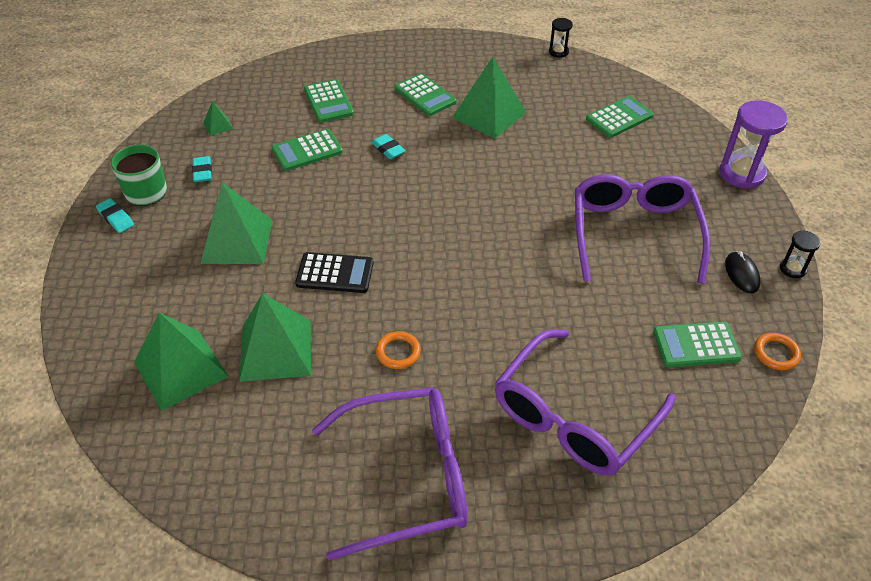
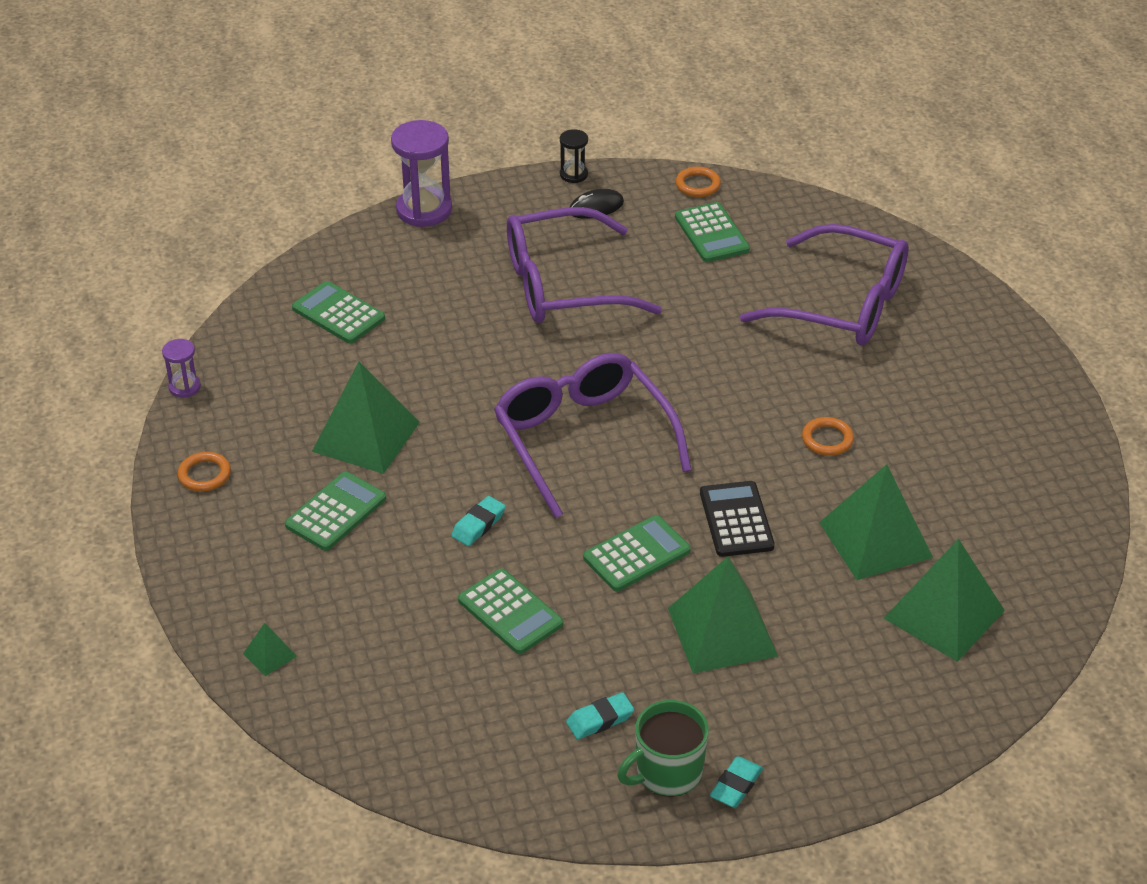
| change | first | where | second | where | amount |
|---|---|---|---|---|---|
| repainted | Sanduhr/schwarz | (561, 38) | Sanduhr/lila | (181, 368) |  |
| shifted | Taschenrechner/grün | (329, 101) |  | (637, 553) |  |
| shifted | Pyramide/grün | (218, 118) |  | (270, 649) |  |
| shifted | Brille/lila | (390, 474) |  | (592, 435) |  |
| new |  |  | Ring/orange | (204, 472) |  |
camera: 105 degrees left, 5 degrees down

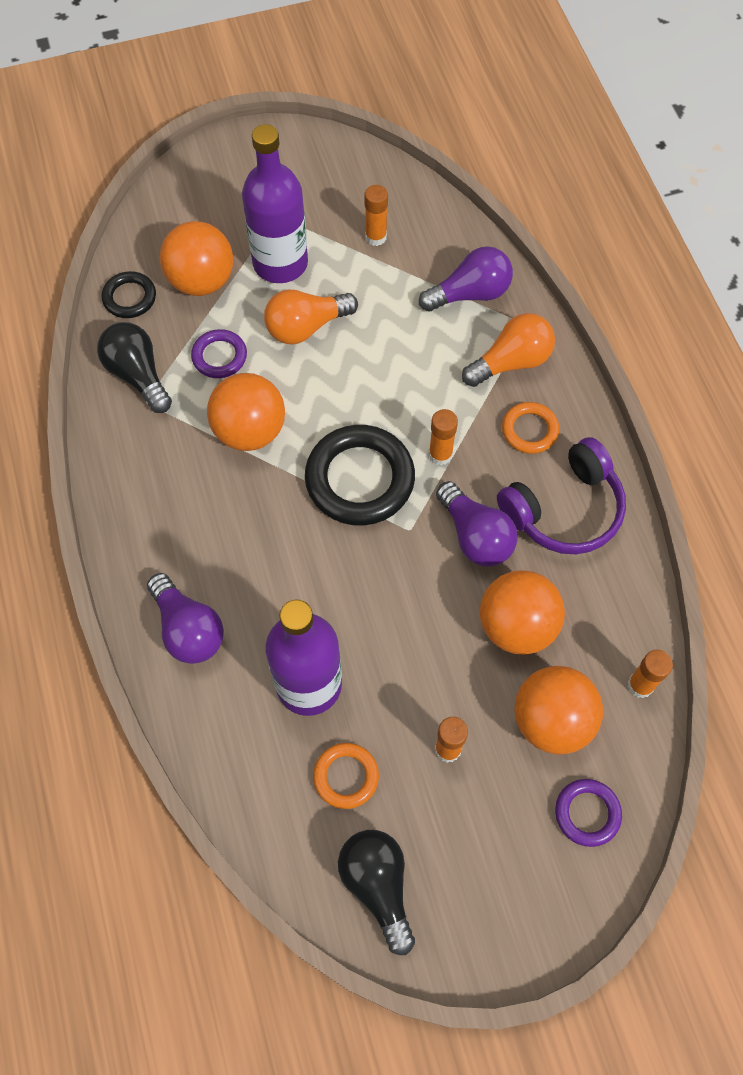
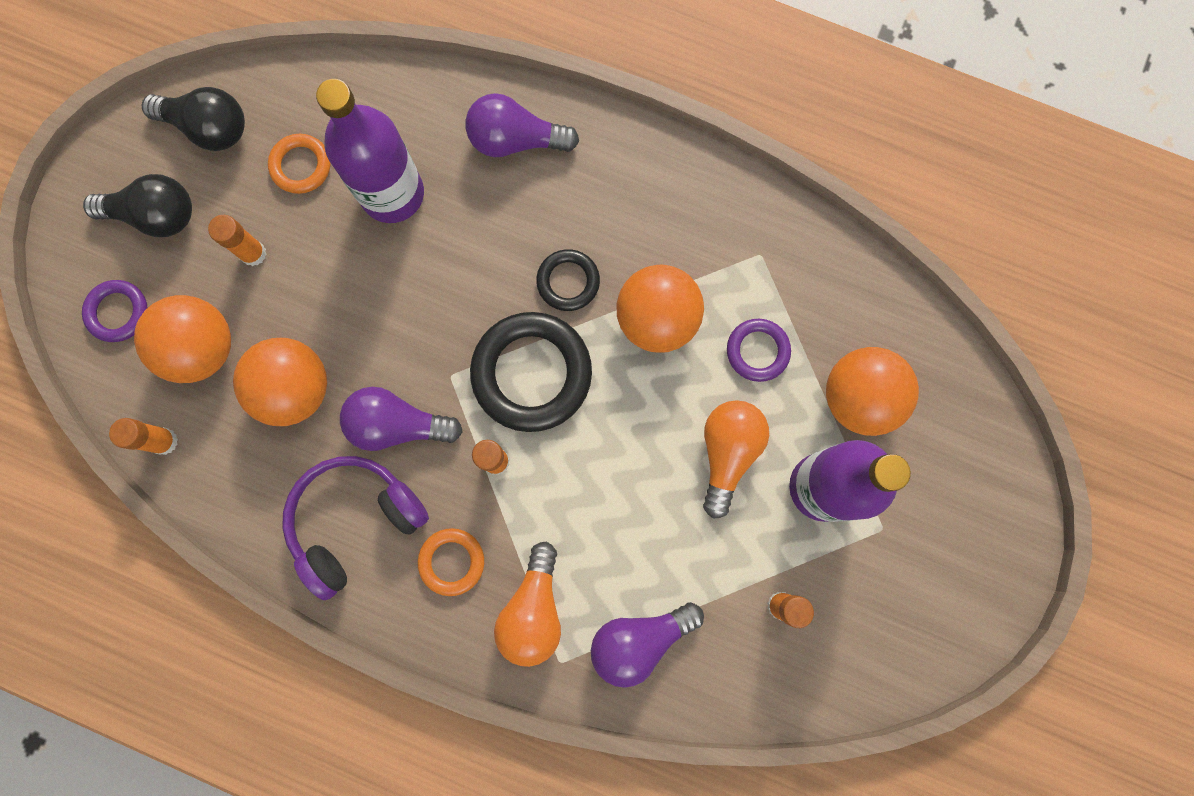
| change | first | where | second | where | amount |
|---|---|---|---|---|---|
| rotated | Glühbirne/lila | (466, 279) |  | (647, 645) | 45 degrees clockwise |
| shifted | Ring/schwarz | (129, 294) |  | (568, 280) |  |
| shifted | Glühbirne/schwarz | (134, 367) |  | (137, 205) |  |
| rotated | Kopfhörer/lila | (561, 495) |  | (355, 528) | 45 degrees clockwise |
camera: 130 degrees right, 15 degrees up

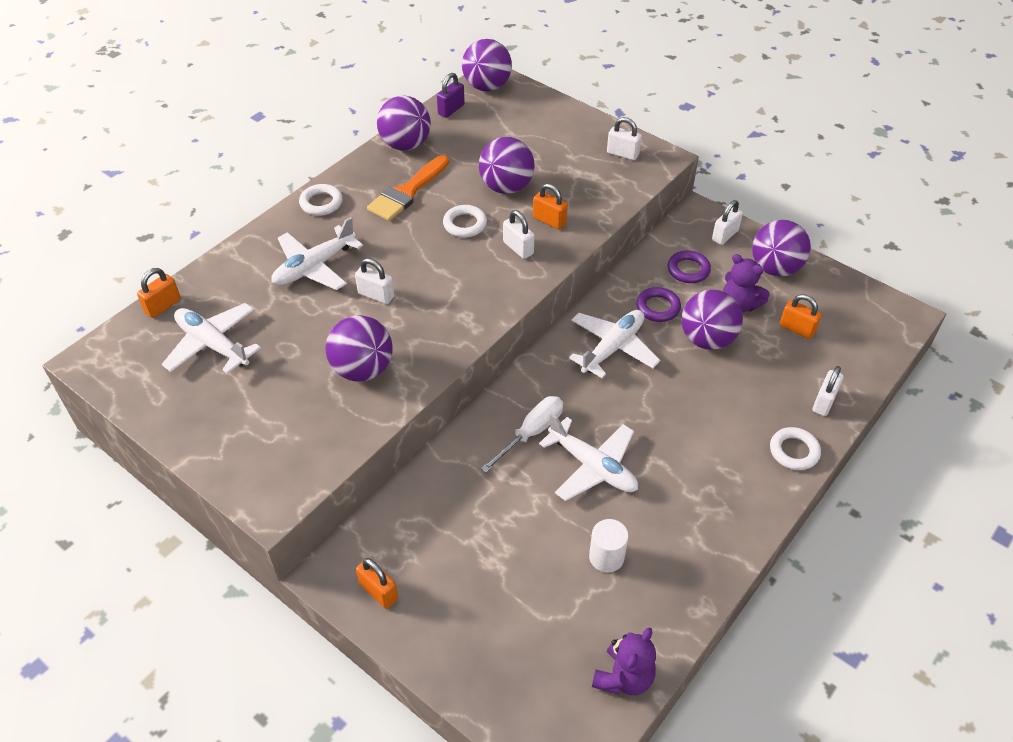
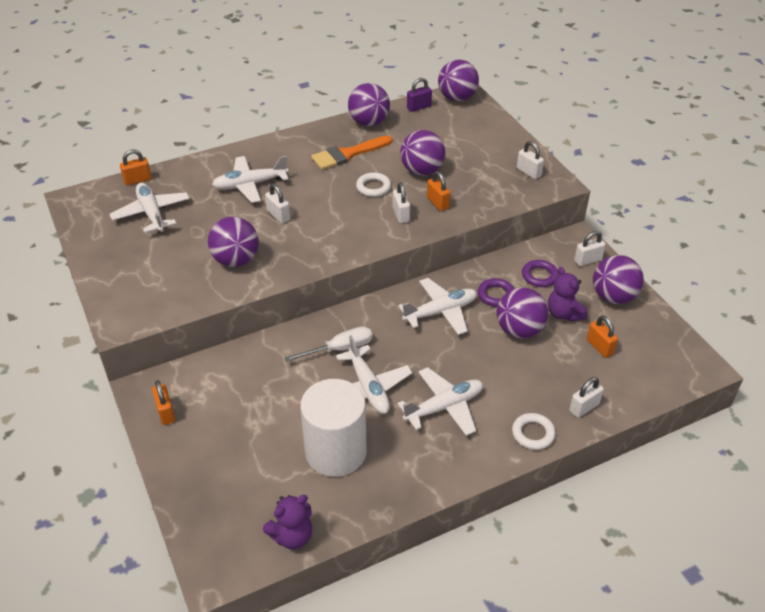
| change | first | where | second | where | amount |
|---|---|---|---|---|---|
| gone | Ring/weiß | (321, 200) |  |  |  |
| scaled | Vollzylinder/weiß | (609, 546) |  | (333, 428) | x2.14 |
| new |  |  | Flugzeug/weiß | (440, 401) |  |
camera: 25 degrees right, 5 degrees down

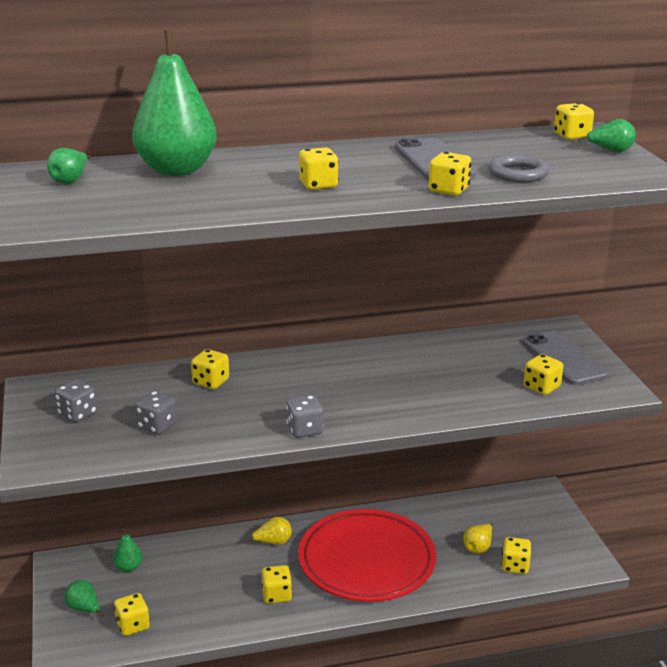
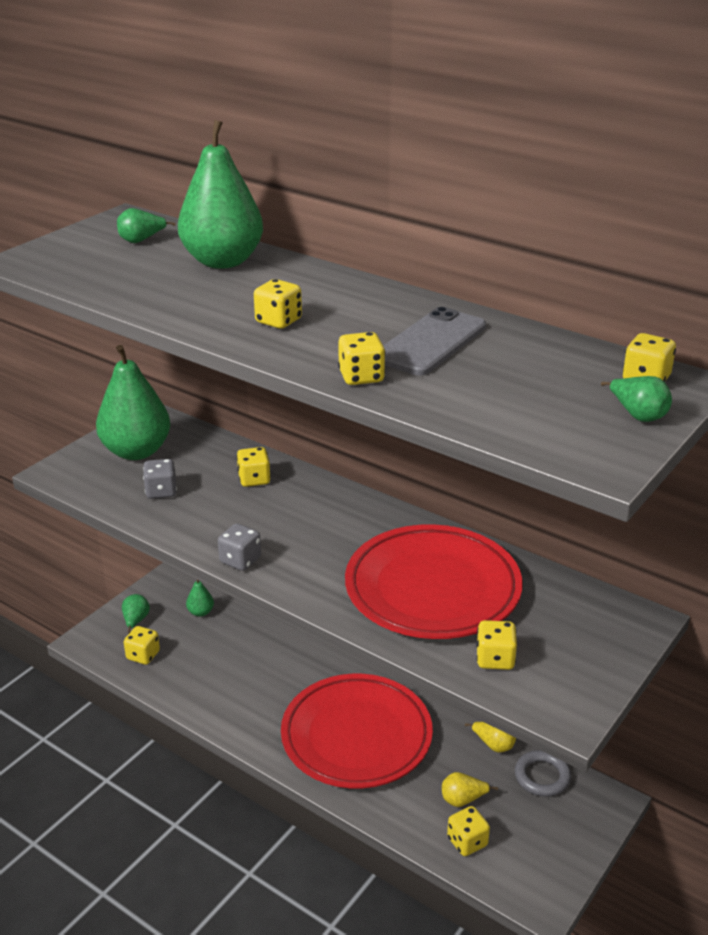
| change | first | where | second | where | amount |
|---|---|---|---|---|---|
| shifted | Ring/grau | (518, 168) |  | (543, 773) |  |
| gone | Handy/grau | (566, 358) |  |  |  |
| swapped | Spielwürfel/grau | (76, 400) | Birne/grün | (133, 402) |  |
| shifted | Birne/gelb | (268, 531) |  | (490, 737) |  |
| gone | Spielwürfel/gelb | (277, 584) |  |  |  |
| new |  |  | Teller/rot | (434, 581) |  |
camera: 50 degrees right, 5 degrees up

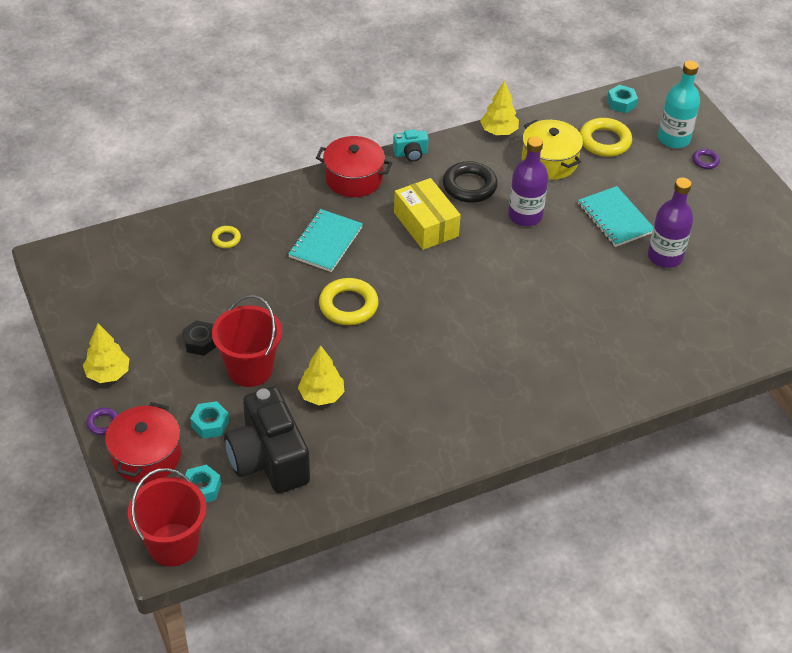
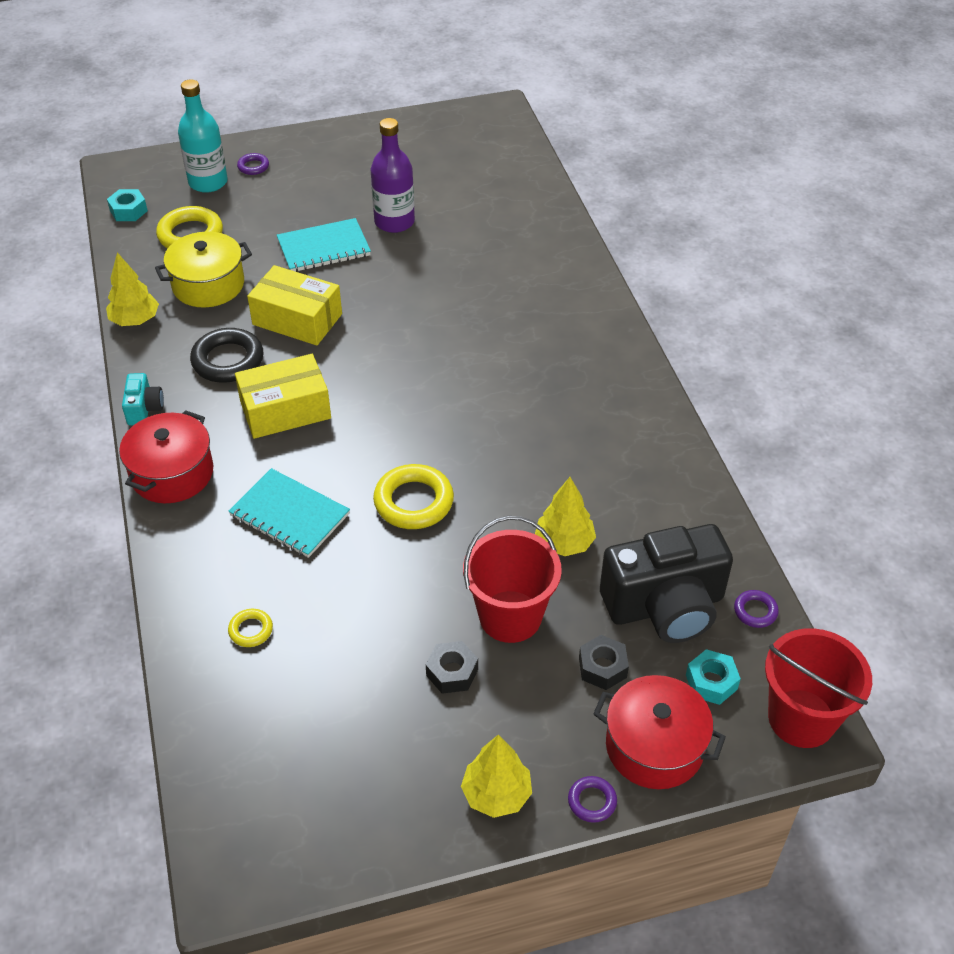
| change | first | where | second | where | amount |
|---|---|---|---|---|---|
| swapped | Flasche/lila | (528, 181) | Schachtel/gelb | (294, 305) |  |
| repainted | Sechskantmutter/türkis | (209, 420) | Sechskantmutter/schwarz | (604, 662) |  |
| new |  |  | Ring/lila | (756, 609) |  |
camera: 80 degrees left, 0 degrees up

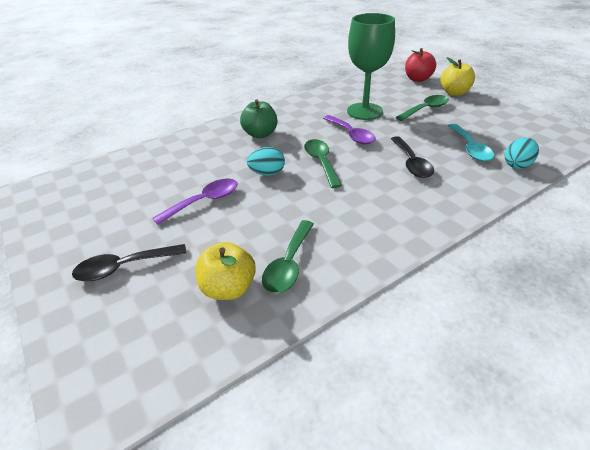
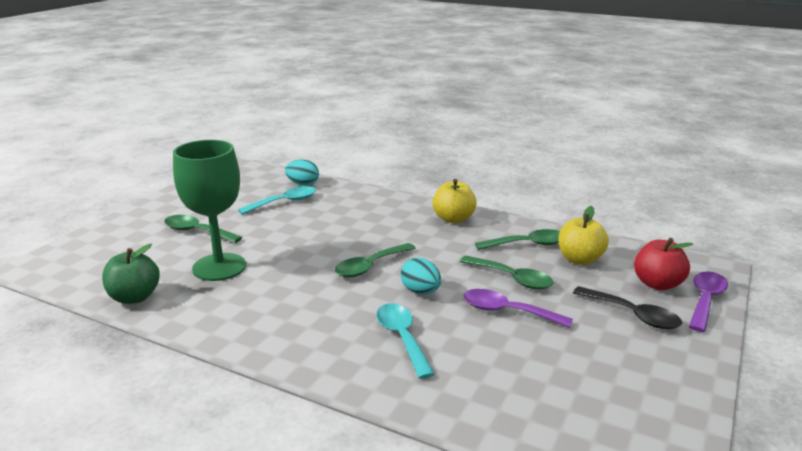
| change | first | where | second | where | amount |
|---|---|---|---|---|---|
| shifted | Apfel/rot | (420, 65) |  | (663, 264) |  |
| shifted | Apfel/gelb | (458, 76) |  | (454, 201) |  |
| shifted | Apfel/grün | (258, 118) |  | (131, 274) |  |
| shifted | Löffel/lila | (349, 129) |  | (708, 301) |  |
| gone | Löffel/schwarz | (412, 157) |  |  |  |
| new |  |  | Löffel/grün | (507, 272) |  |
| new |  |  | Löffel/türkis | (405, 341) |  |
camera: 120 degrees left, 15 degrees down

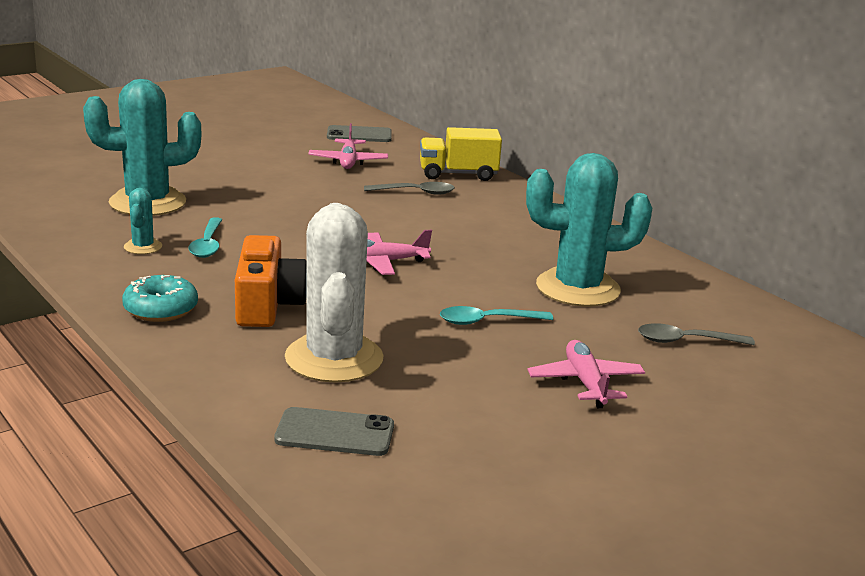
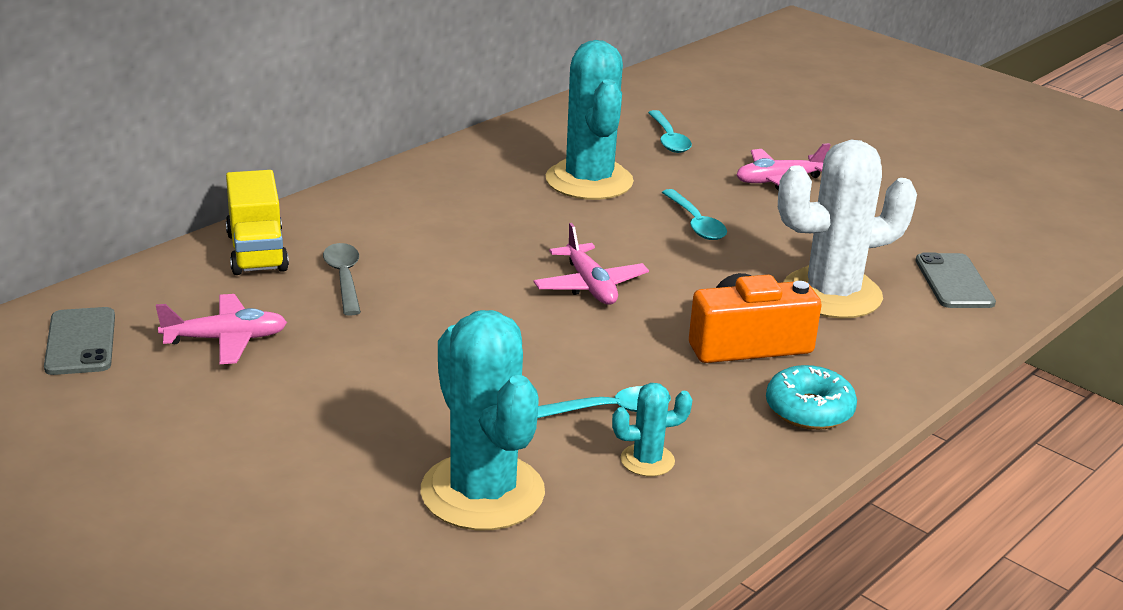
| change | first | where | second | where | amount |
|---|---|---|---|---|---|
| repainted | Löffel/grau | (696, 334) | Löffel/türkis | (670, 131) |  |
camera: 100 degrees left, 5 degrees up

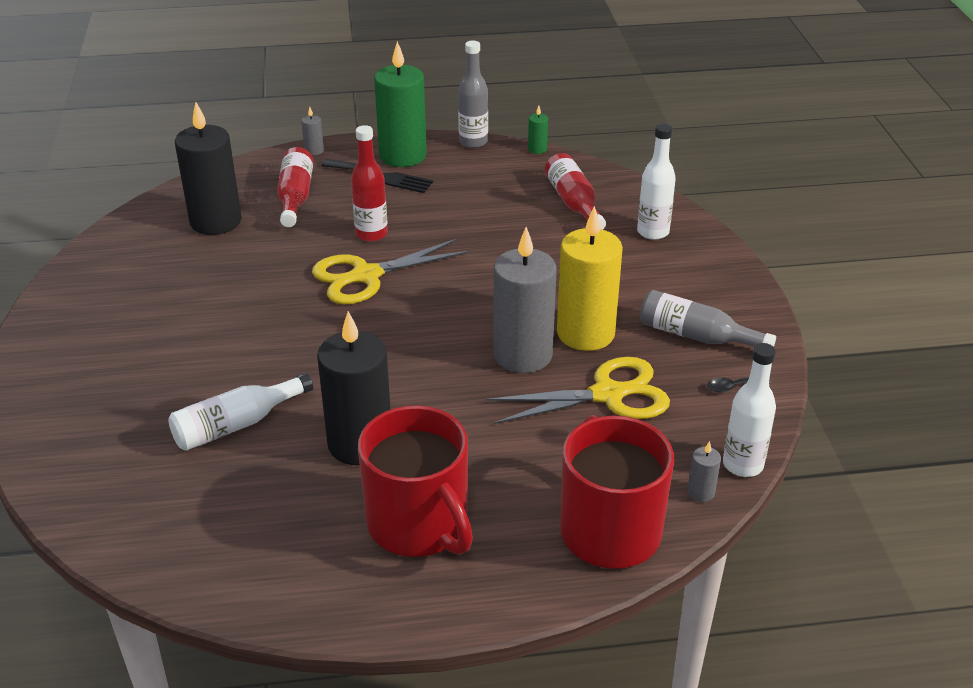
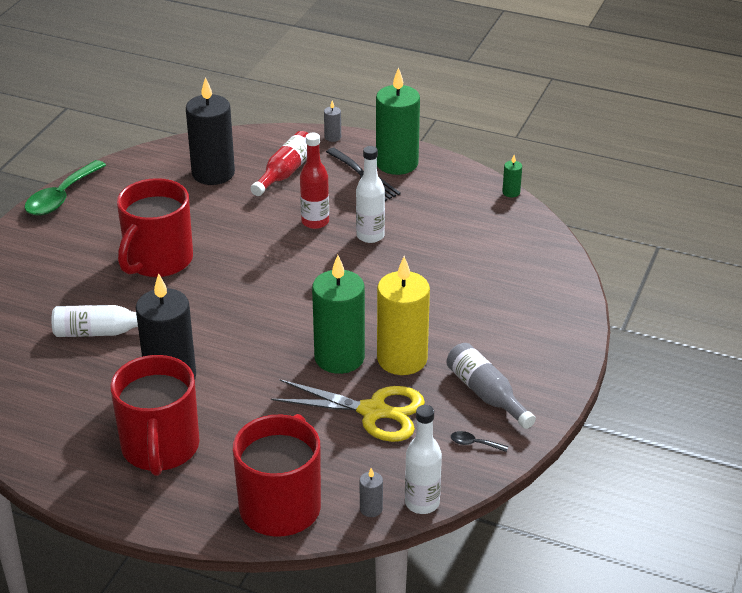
| change | first | where | second | where | amount |
|---|---|---|---|---|---|
| gone | Flasche/grau | (473, 94) |  |  |  |
| shifted | Flasche/weiß | (656, 182) |  | (370, 194) |  |
| gone | Flasche/rot | (575, 191) |  |  |  |
| repainted | Kerze/grau | (525, 300) | Kerze/grün | (338, 314) |  |
| gone | Schere/gelb | (391, 271) |  |  |  |
| new |  |  | Löffel/grün | (65, 188) |  |
| new |  |  | Tasse/rot | (155, 227) |  |
camera: 30 degrees right, 0 degrees up

